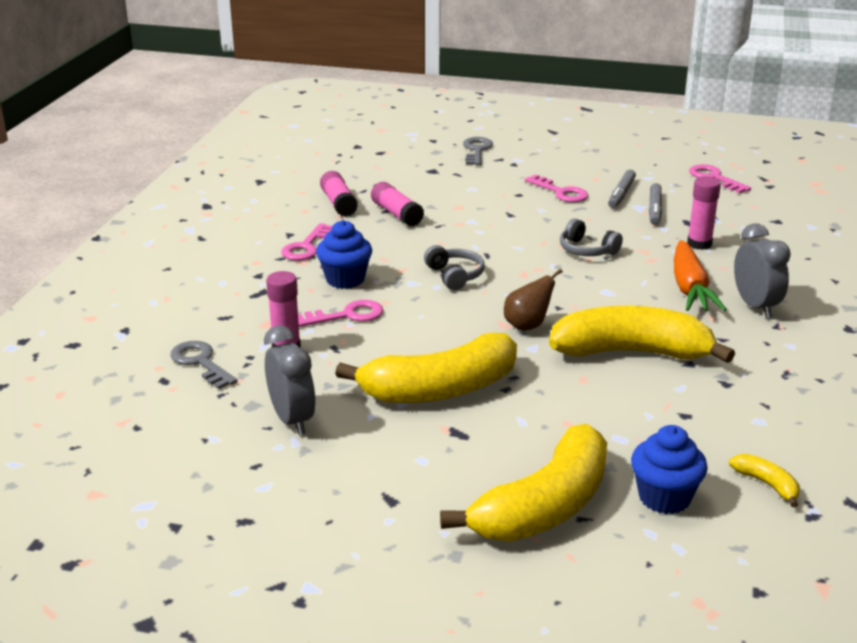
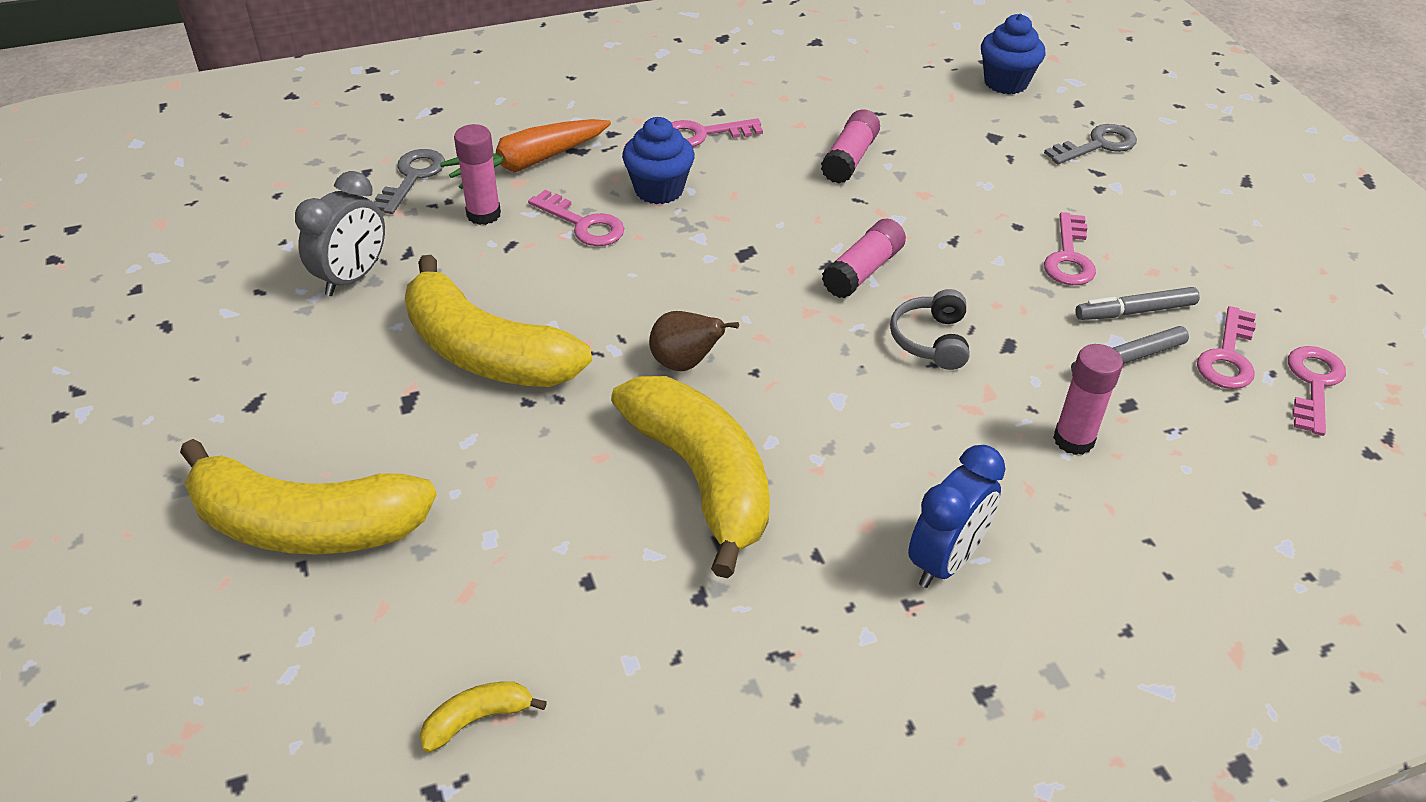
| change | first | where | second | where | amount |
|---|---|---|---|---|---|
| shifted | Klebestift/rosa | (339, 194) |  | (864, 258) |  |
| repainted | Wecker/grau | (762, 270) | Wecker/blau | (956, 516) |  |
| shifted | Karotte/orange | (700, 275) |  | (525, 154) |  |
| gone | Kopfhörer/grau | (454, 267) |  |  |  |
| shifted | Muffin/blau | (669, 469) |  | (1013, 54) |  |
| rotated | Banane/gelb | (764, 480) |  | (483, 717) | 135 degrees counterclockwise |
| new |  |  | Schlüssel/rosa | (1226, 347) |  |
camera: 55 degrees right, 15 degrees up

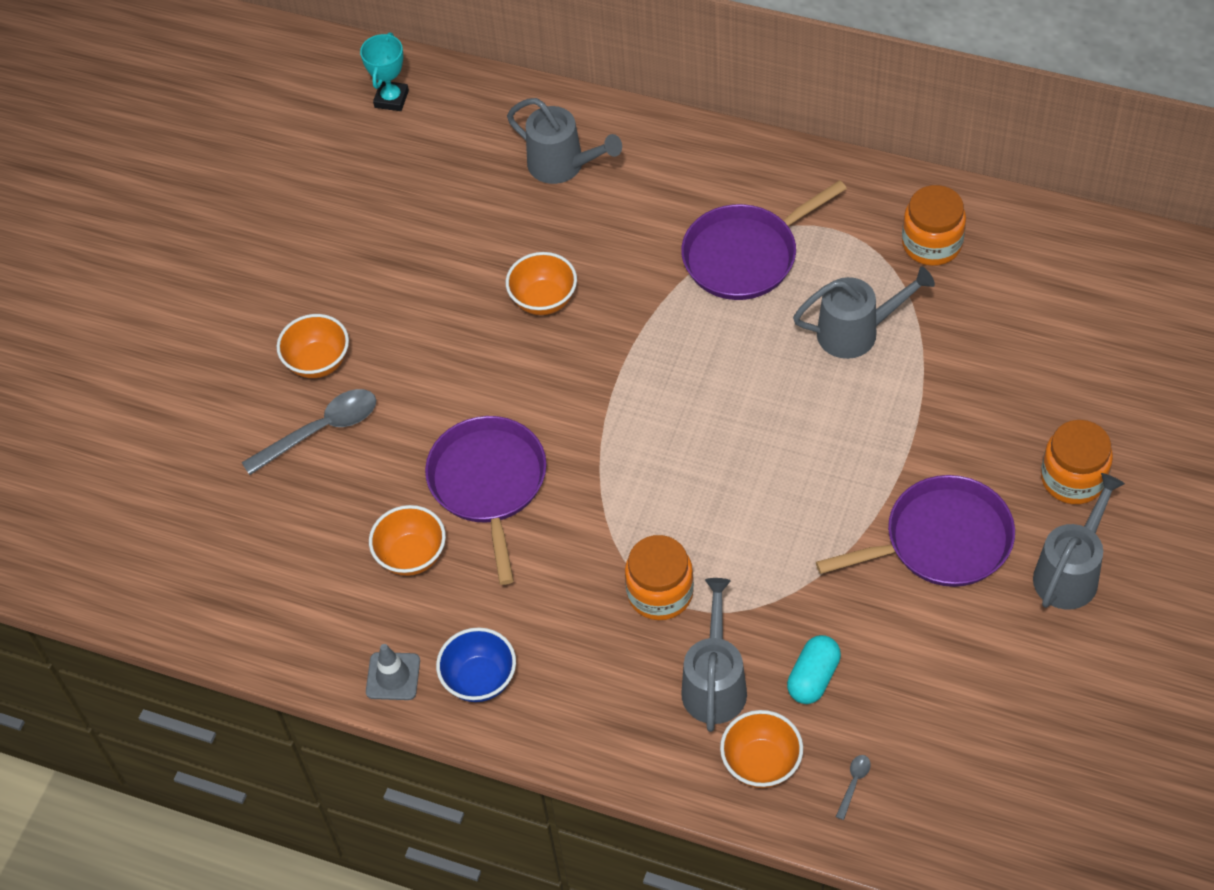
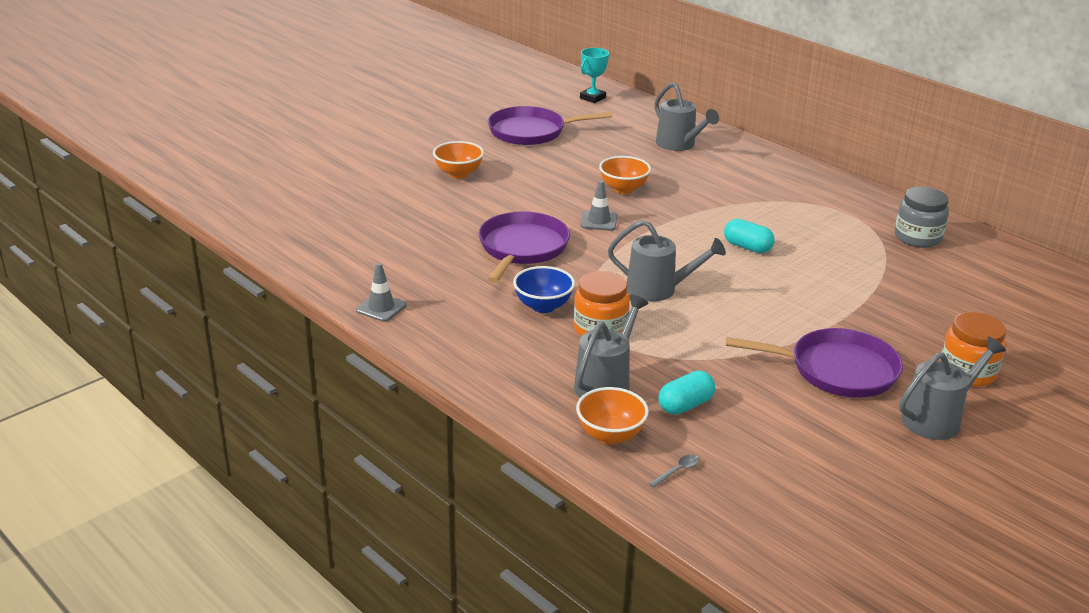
| change | first | where | second | where | amount |
|---|---|---|---|---|---|
| shifted | Pfanne/lila | (764, 240) |  | (550, 125) |  |
| repainted | Einmachglas/orange | (934, 225) | Einmachglas/grau | (922, 217) |  |
| shifted | Gießkanne/grau | (864, 313) |  | (667, 260) |  |
| gone | Löffel/grau | (308, 432) |  |  |  |
| gone | Schüssel/orange | (407, 540) |  |  |  |
| shifted | Schüssel/blau | (476, 664) |  | (544, 289) |  |
| new |  |  | Leitkegel/grau | (599, 205) |  |
| new |  |  | Kapsel/türkis | (749, 236) |  |
camera: 20 degrees right, 25 degrees down

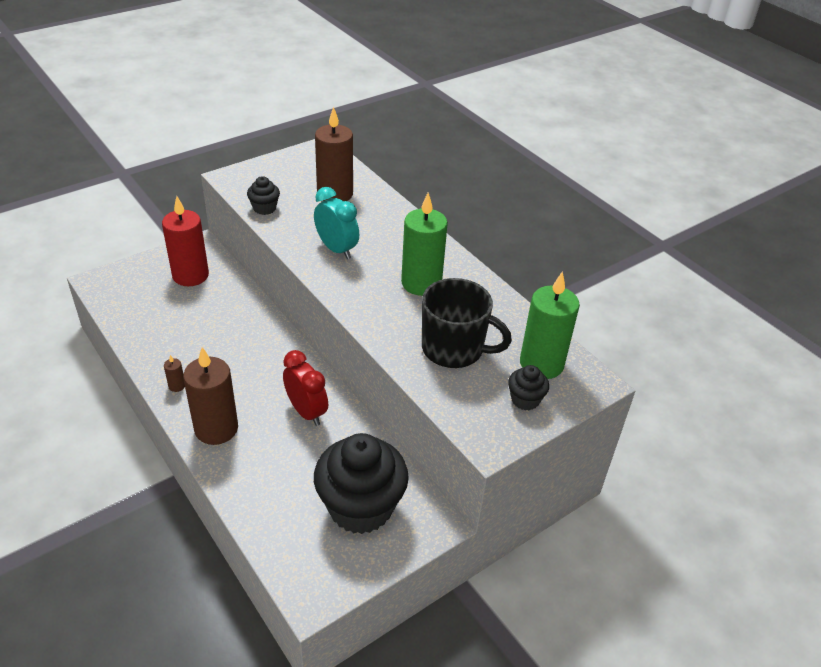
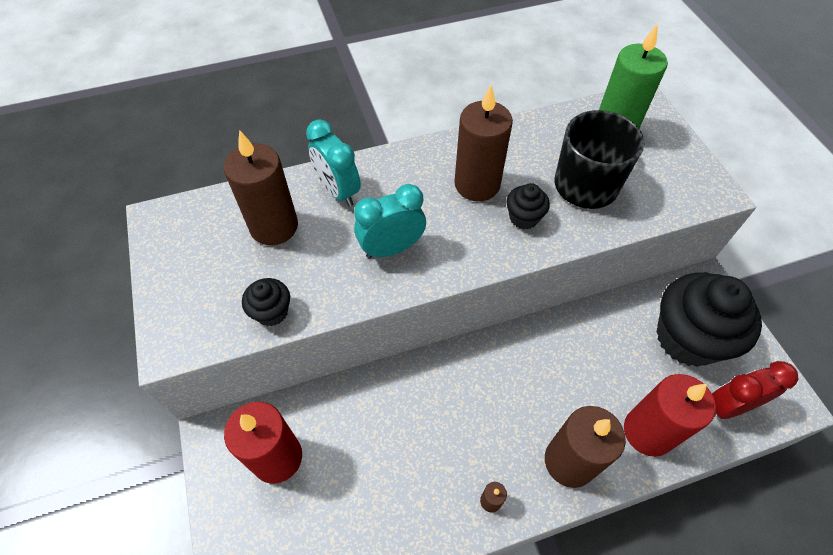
| change | first | where | second | where | amount |
|---|---|---|---|---|---|
| repainted | Kerze/grün | (424, 244) | Kerze/braun | (483, 143) |  |
| shifted | Wecker/rot | (305, 388) |  | (755, 390) |  |
| shifted | Muffin/schwarz | (528, 387) |  | (528, 206) |  |
| new |  |  | Wecker/türkis | (333, 162) |  |
| new |  |  | Kerze/rot | (670, 415) |  |
camera: 70 degrees left, 15 degrees up

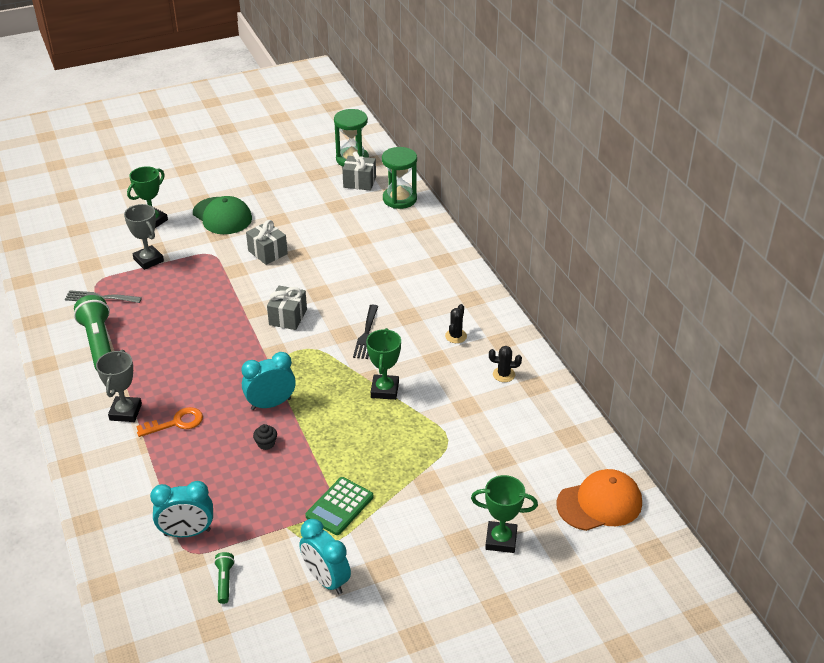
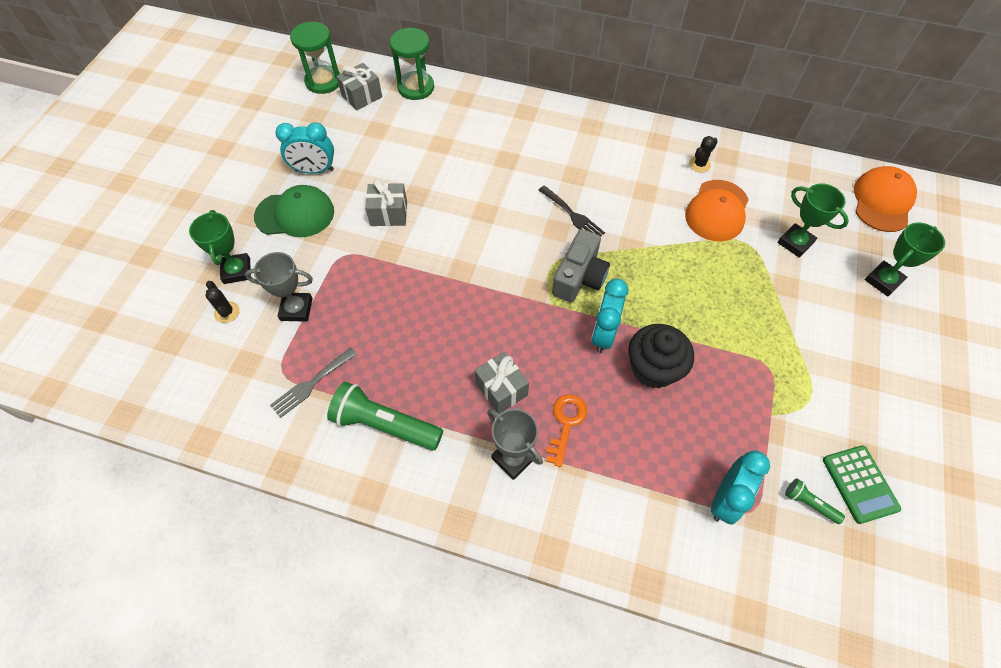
| change | first | where | second | where | amount |
|---|---|---|---|---|---|
| shifted | Geschenk/grau | (287, 308) |  | (502, 383) |  |
| shifted | Kaktus/schwarz | (456, 323) |  | (222, 302) |  |
| shifted | Pokal/grün | (383, 364) |  | (813, 220) |  |
| scaled | Muffin/schwarz | (265, 437) |  | (661, 356) | x2.41 |
| shifted | Taschenrechner/grün | (339, 506) |  | (862, 484) |  |
| shifted | Wecker/türkis | (325, 556) |  | (304, 148) |  |
| new |  |  | Kappe/orange | (717, 210) |  |
| new |  |  | Kamera/grau | (581, 265) |  |
camera: 50 degrees left, 20 degrees up

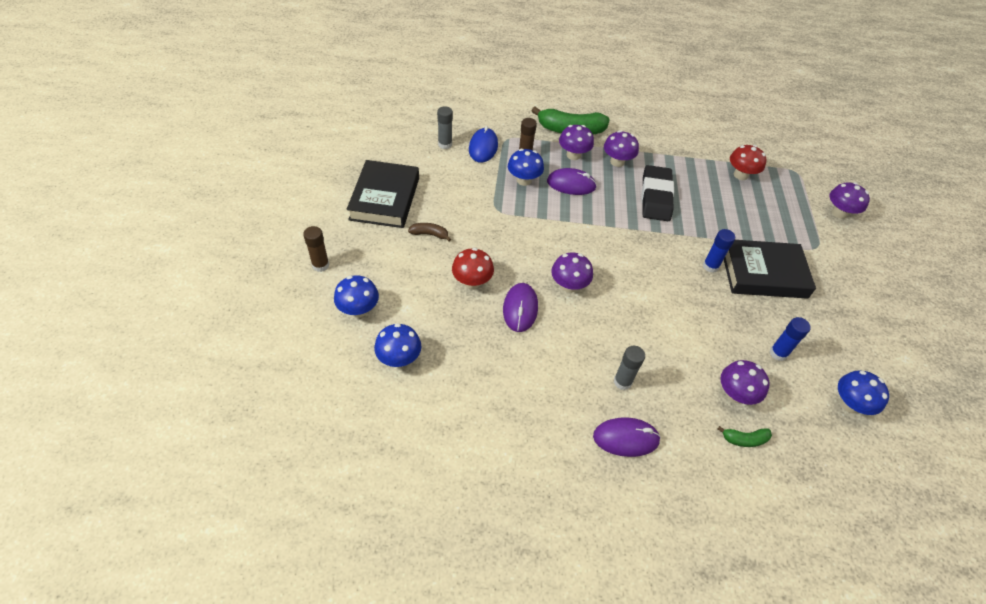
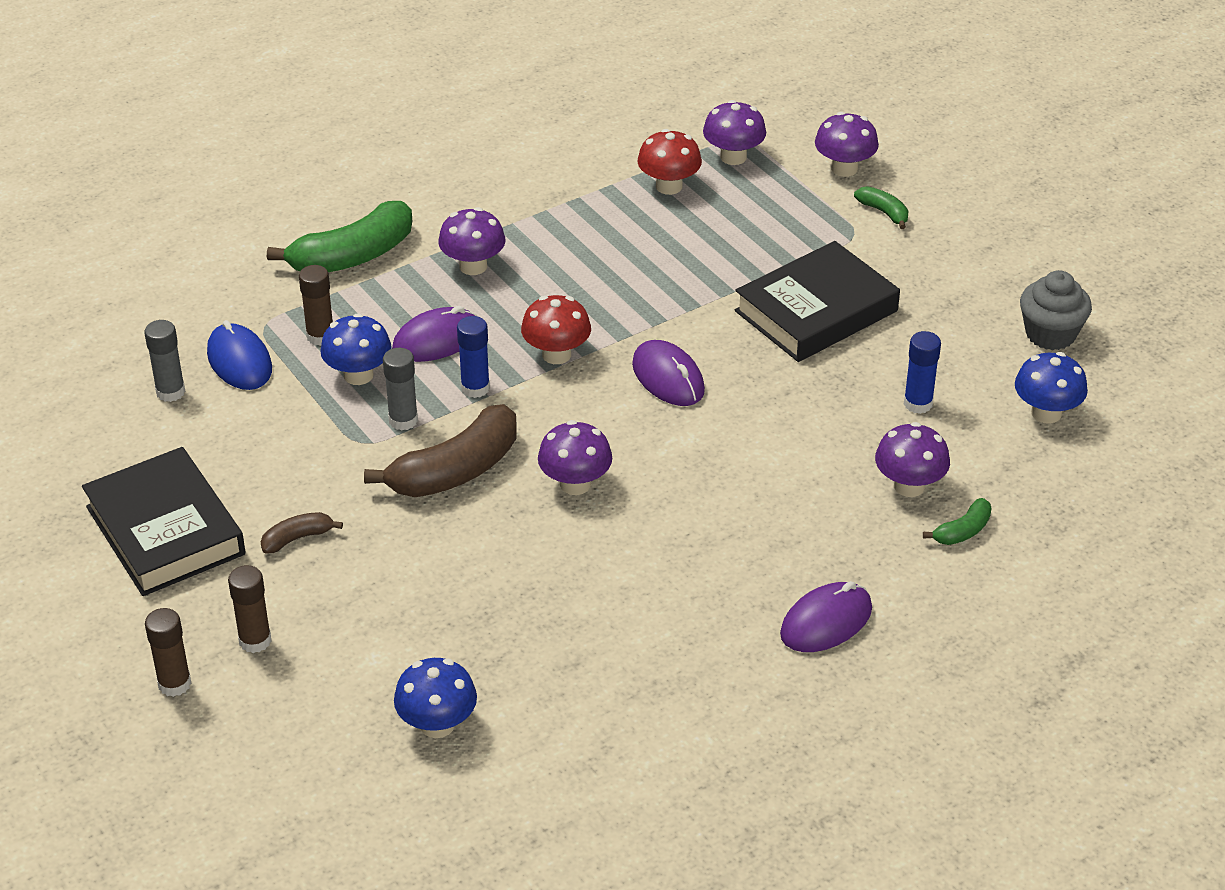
| change | first | where | second | where | amount |
|---|---|---|---|---|---|
| shifted | Pilz/lila | (576, 142) |  | (734, 132) |  |
| gone | Radiergummi/schwarz | (658, 193) |  |  |  |
| shifted | Klebestift/blau | (719, 251) |  | (473, 357) |  |
| shifted | Pilz/rot | (473, 268) |  | (556, 329) |  |
| gone | Pilz/blau | (356, 296) |  |  |  |
| shifted | Computermaus/lila | (520, 307) |  | (668, 373) |  |
| shifted | Klebestift/grau | (629, 368) |  | (400, 389) |  |
| new |  |  | Banane/grün | (881, 207) |  |
| new |  |  | Muffin/grau | (1056, 310) |  |
| new |  |  | Banane/braun | (440, 450) |  |
| new |  |  | Klebestift/braun | (249, 609) |  |
camera: 35 degrees left, 10 degrees down

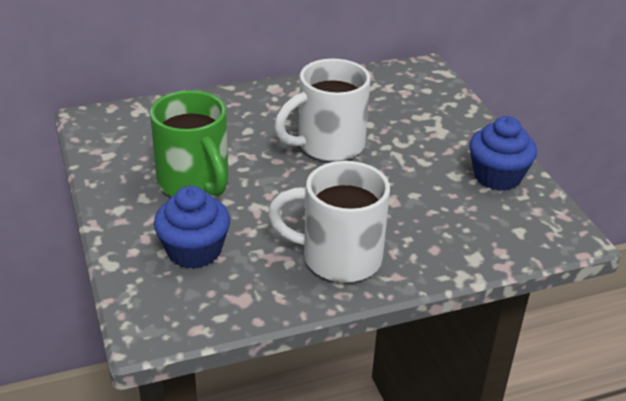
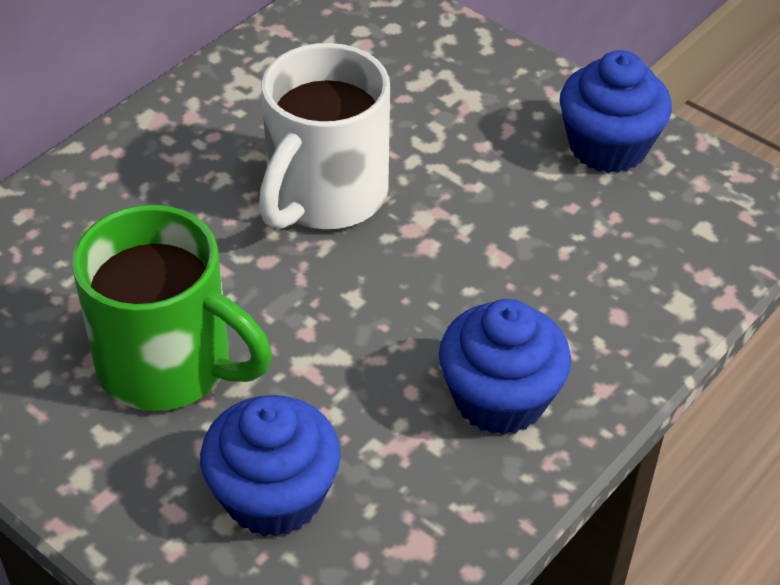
| change | first | where | second | where | amount |
|---|---|---|---|---|---|
| swapped | Tasse/weiß | (329, 221) | Muffin/blau | (505, 367) |  |
camera: 30 degrees left, 10 degrees up

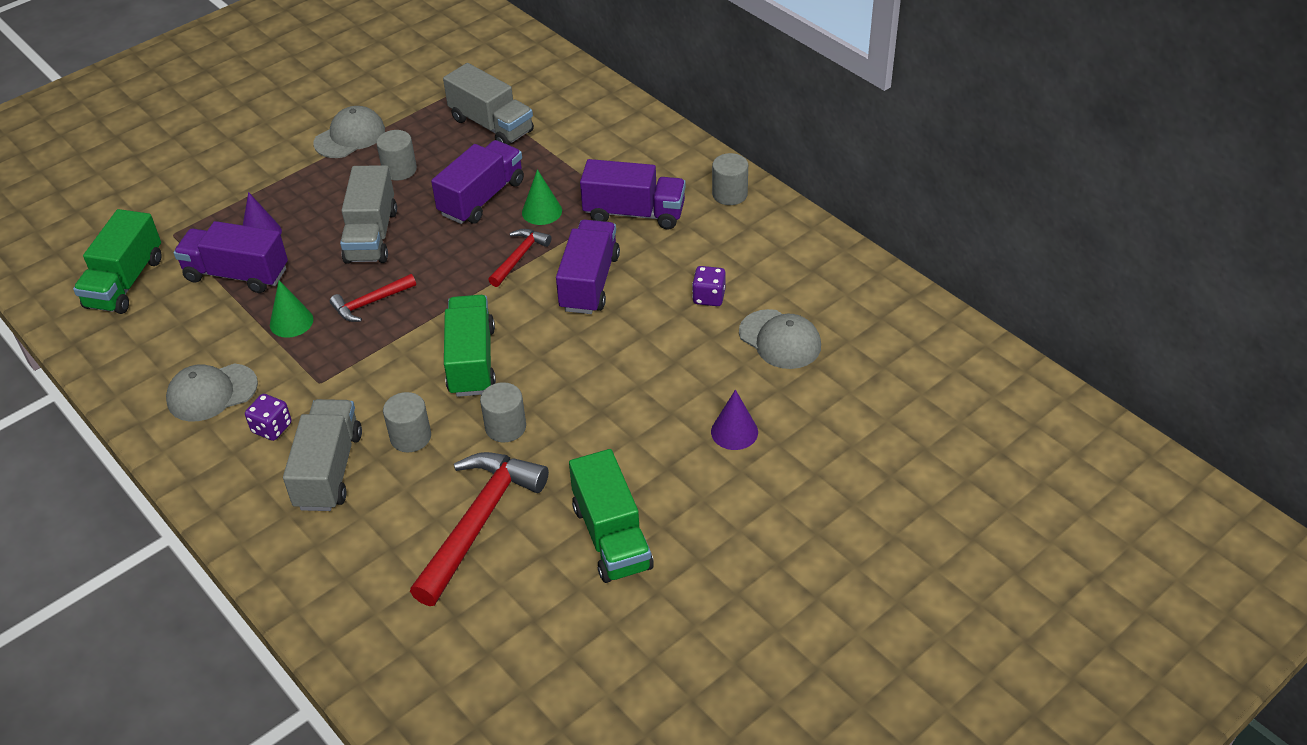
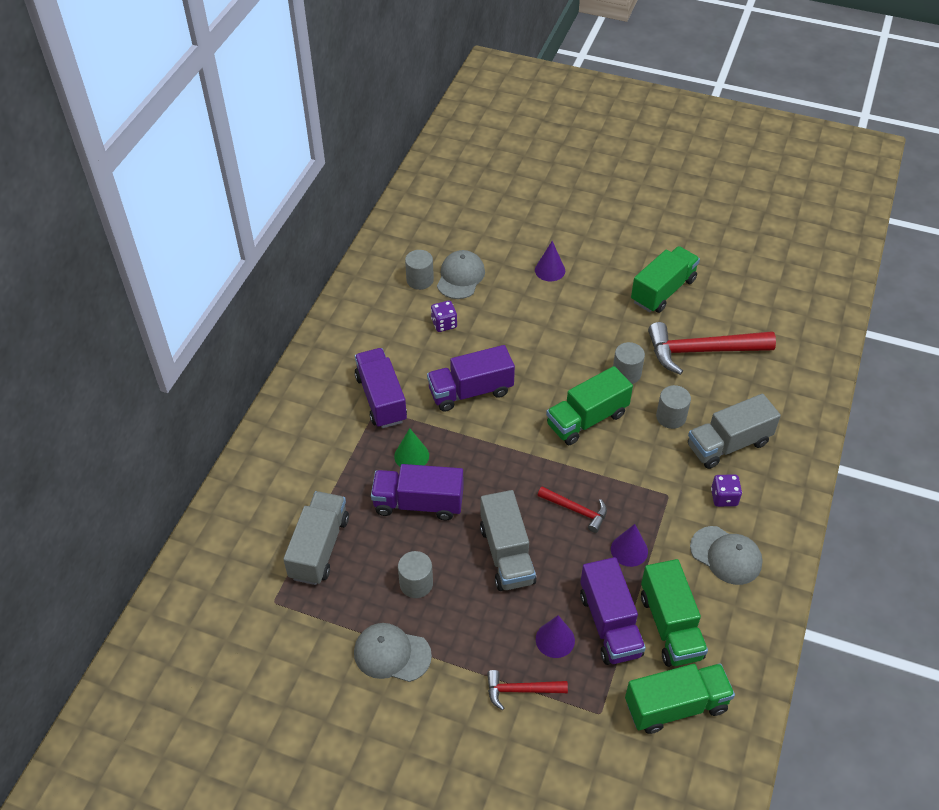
| change | first | where | second | where | amount |
|---|---|---|---|---|---|
| shifted | Vollzylinder/grau | (730, 179) |  | (419, 270) |  |
| rotated | Lastwagen/grau | (368, 214) |  | (508, 540) | 105 degrees clockwise |
| shifted | Hammer/rot | (519, 258) |  | (527, 690) |  |
| repainted | Kegel/grün | (291, 309) | Kegel/lila | (629, 545) |  |
| new |  |  | Lastwagen/grün | (674, 613) |  |
camera: 120 degrees left, 5 degrees up

